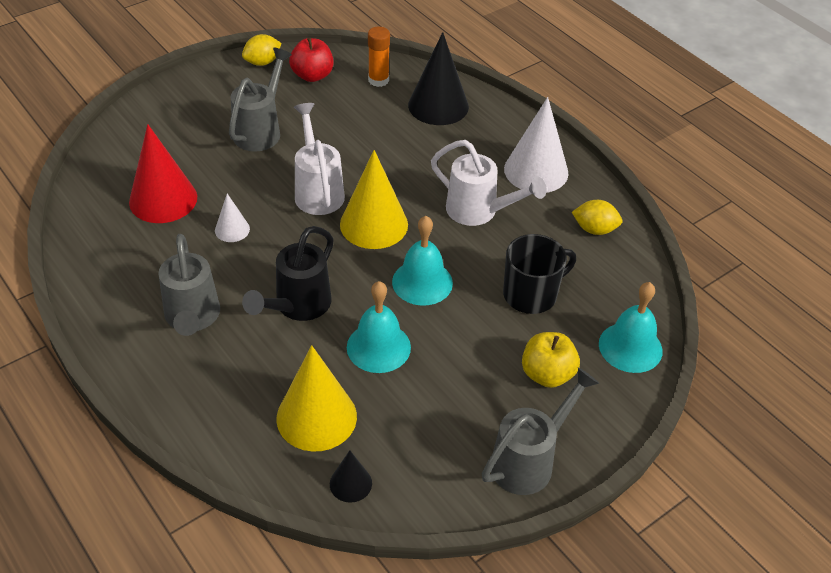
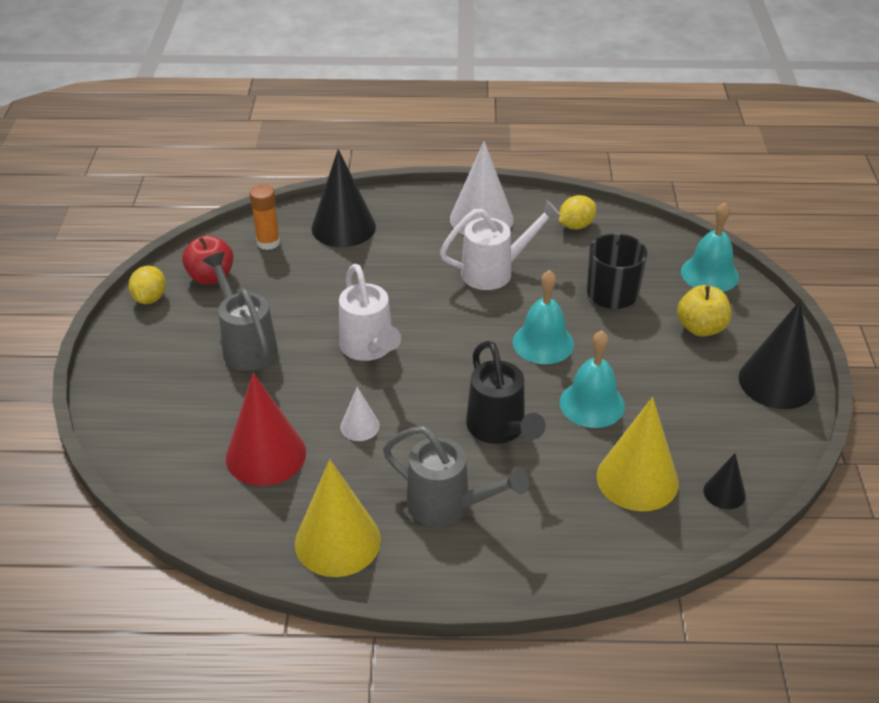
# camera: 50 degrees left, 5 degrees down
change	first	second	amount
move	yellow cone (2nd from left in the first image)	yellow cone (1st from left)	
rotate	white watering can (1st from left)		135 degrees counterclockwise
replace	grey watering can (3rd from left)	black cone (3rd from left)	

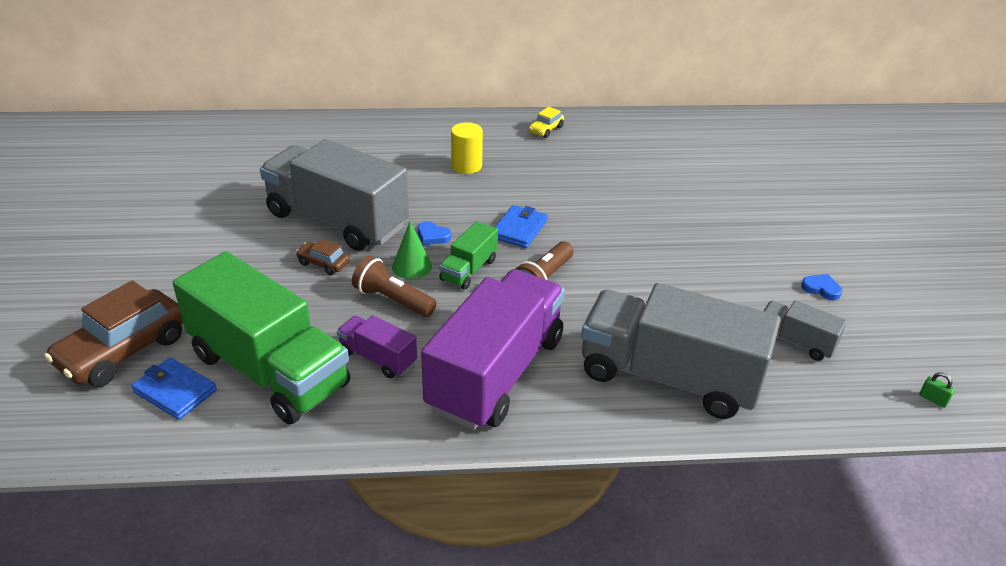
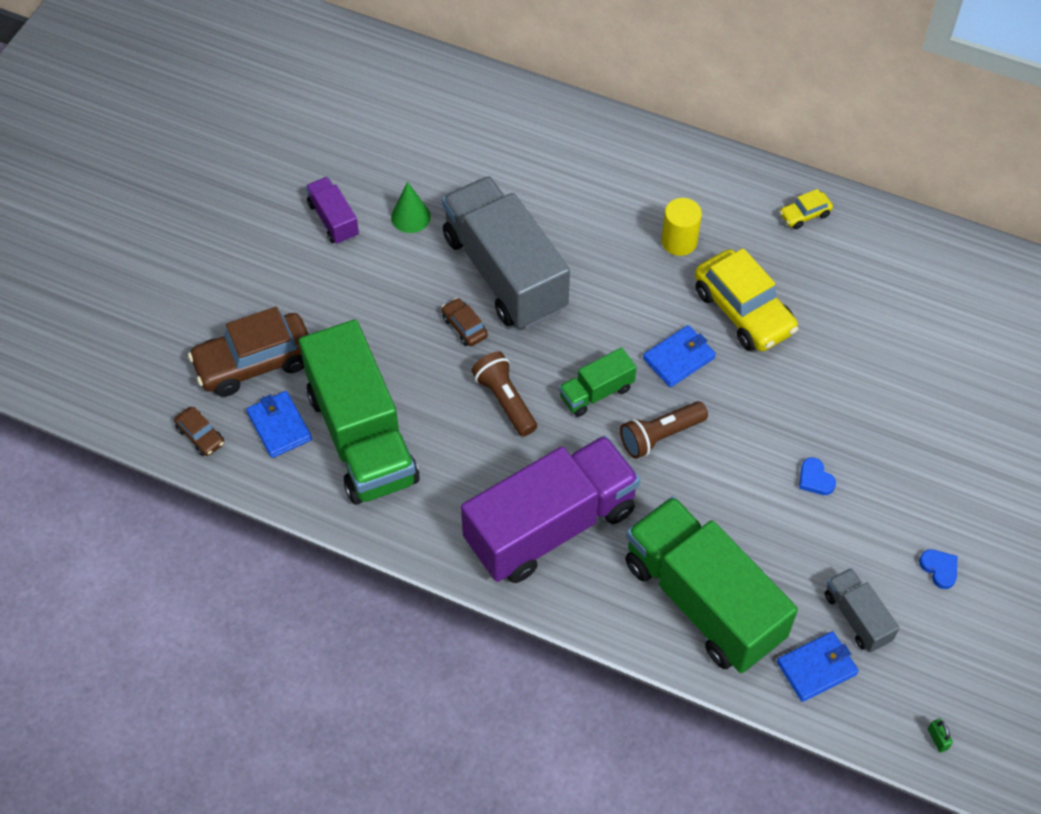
# camera: 30 degrees right, 20 degrees up
change	first	second	amount
insert		brown car (1st from left)	
move	purple truck (1st from left)		
move	green cone		
recolor	grey truck (2nd from left)	green truck (3rd from left)	
insert		yellow car (1st from left)	
insert		blue wallet (3rd from left)	
move	blue heart (1st from left)		

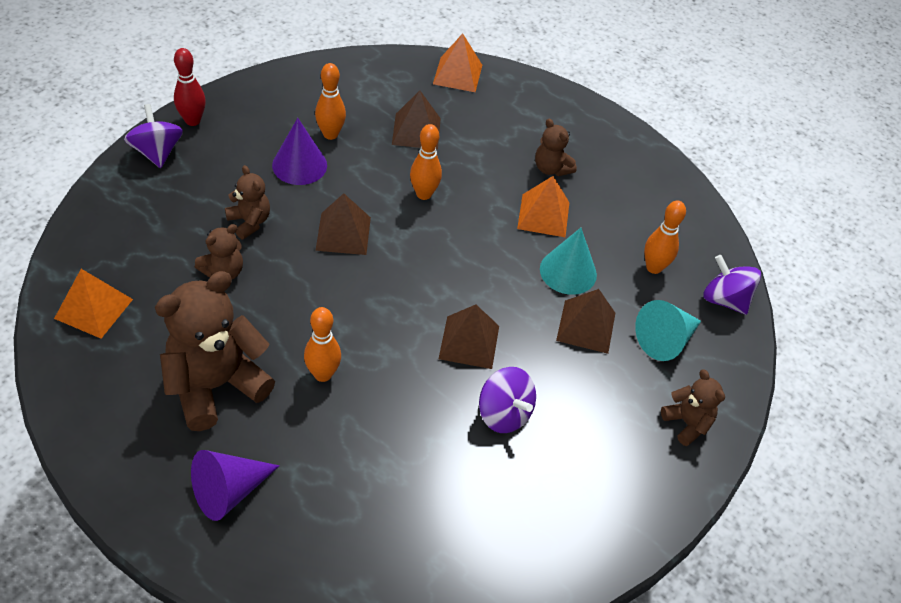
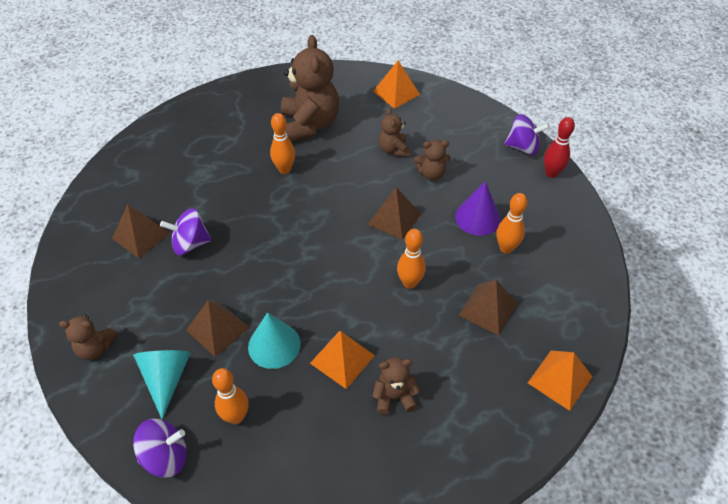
# camera: 125 degrees right, 0 degrees up
change	first	second	amount
move	brown pyramid (3rd from left in the first image)	brown pyramid (1st from left)	
delete	purple cone (1st from left)		

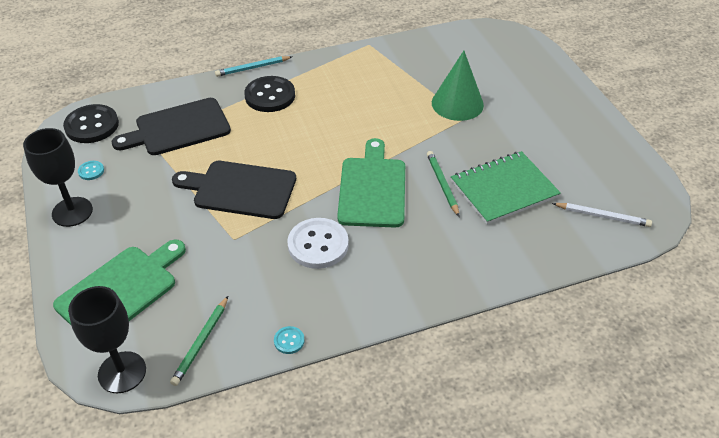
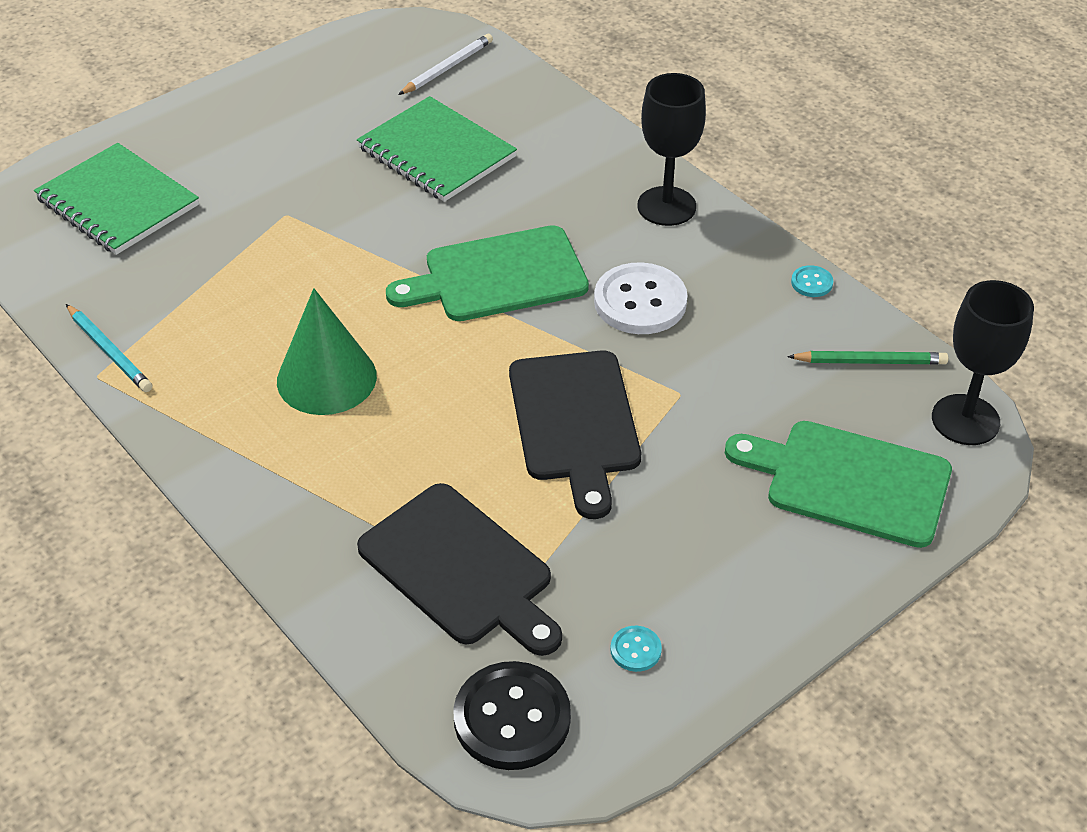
# camera: 110 degrees left, 0 degrees up
change	first	second	amount
insert		green notebook (1st from left)	
move	turquoise pencil		
move	green cone		
rotate	white pencil		45 degrees clockwise
move	black goblet (1st from left)		
delete	black button (2nd from left)		
delete	green pencil (2nd from left)		

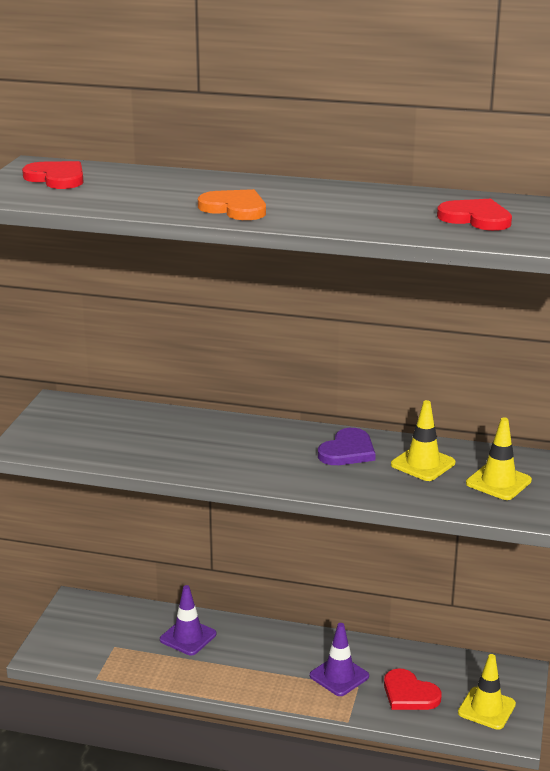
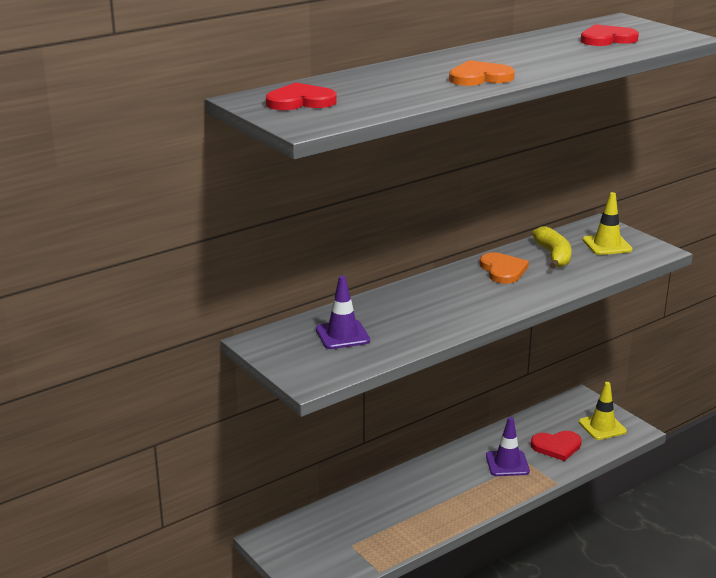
# camera: 50 degrees left, 0 degrees up
change	first	second	amount
move	purple traffic cone (1st from left)		
recolor	purple heart	orange heart (2nd from left)	
replace	yellow traffic cone (1st from left)	yellow banana	

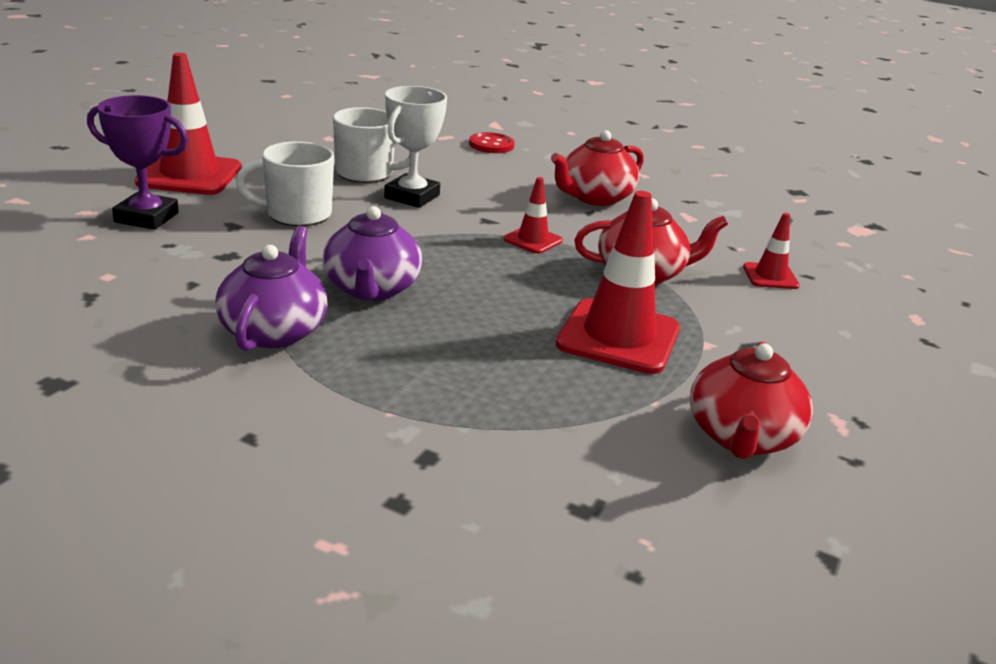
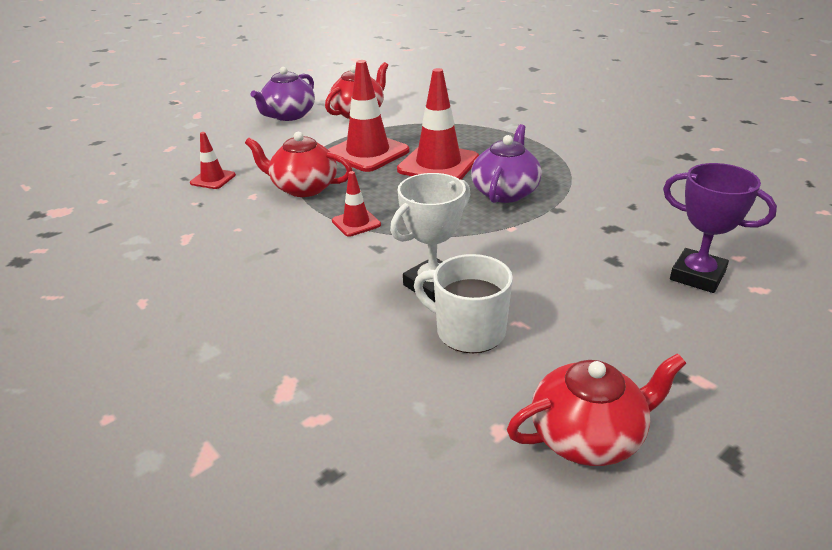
# camera: 155 degrees left, 5 degrees up
change	first	second	amount
move	purple teapot (1st from left)		
move	red traffic cone (1st from left in the first image)	red traffic cone (4th from left)	
move	red teapot (1st from left in the first image)	red teapot (3rd from left)	
delete	white mug (1st from left)		
delete	red button		

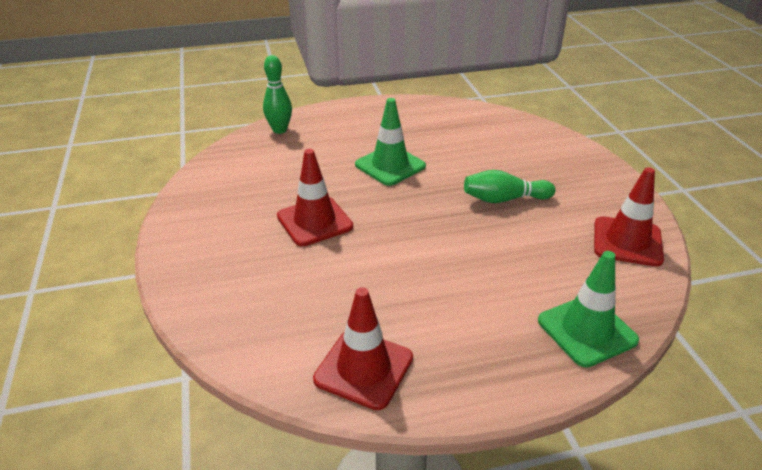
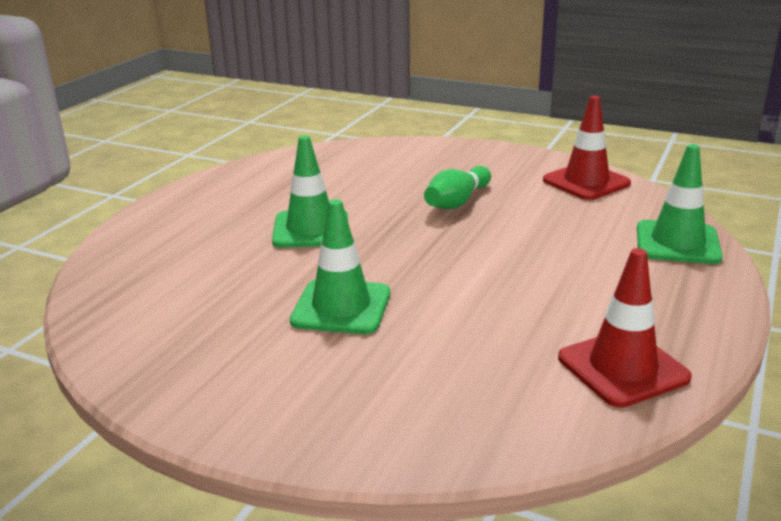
# camera: 50 degrees left, 10 degrees down
change	first	second	amount
recolor	red traffic cone (1st from left)	green traffic cone (2nd from left)	
delete	green bowling pin (1st from left)		

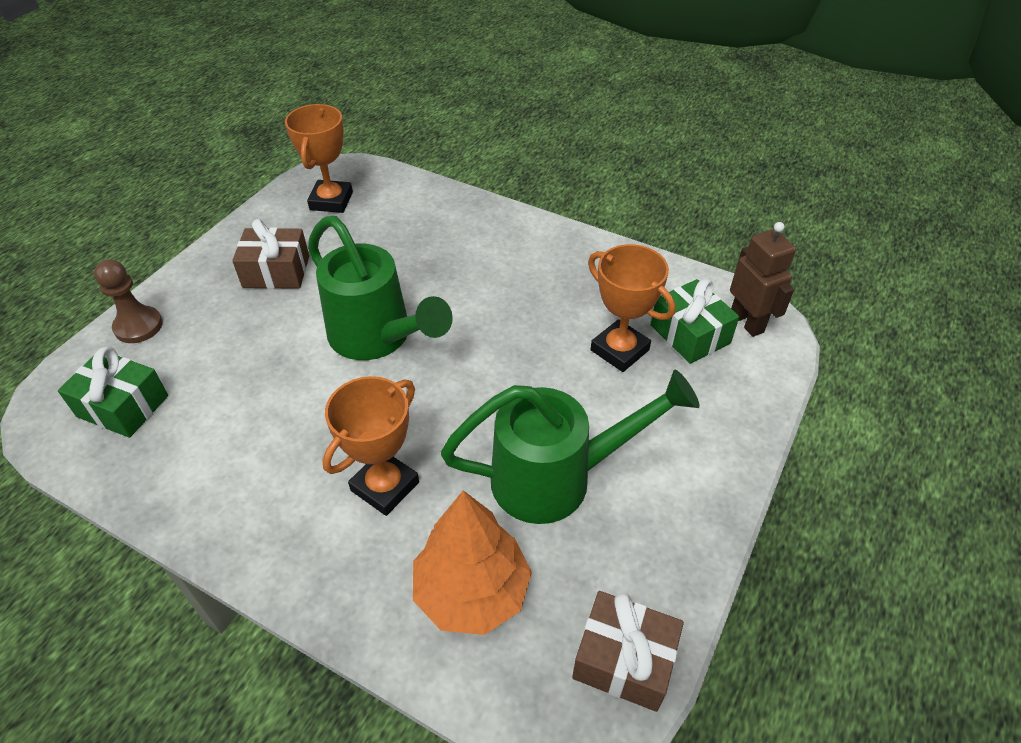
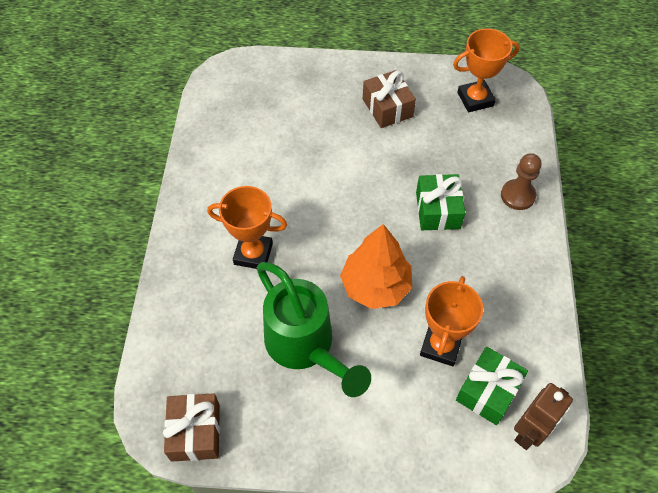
# camera: 65 degrees right, 10 degrees up
change	first	second	amount
move	orange tree		
move	green gift (1st from left)		
move	brown pawn		
delete	green watering can (1st from left)		

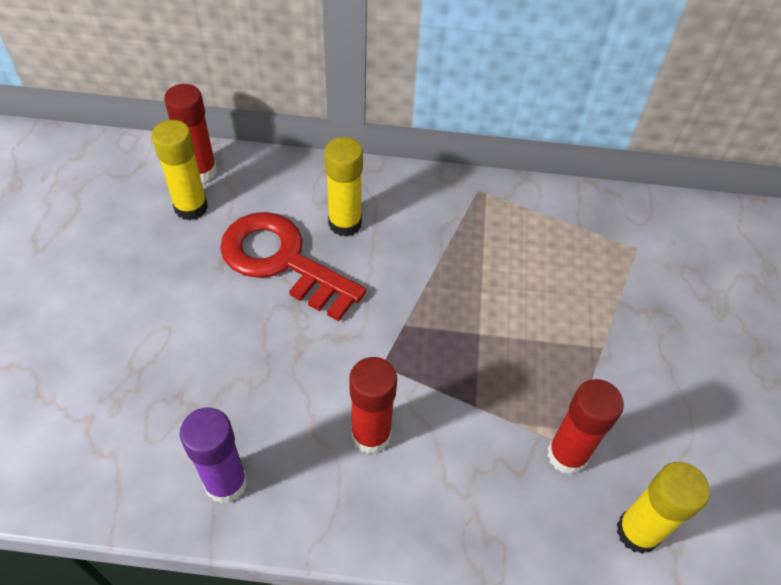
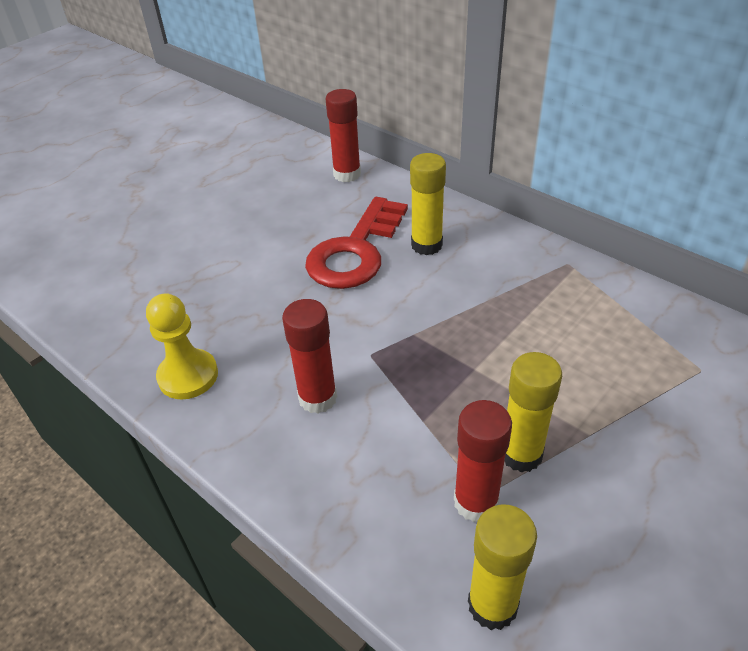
# camera: 40 degrees right, 10 degrees down
change	first	second	amount
replace	purple glue stick	yellow pawn	
rotate	red key		135 degrees counterclockwise
move	yellow glue stick (1st from left in the first image)	yellow glue stick (3rd from left)	

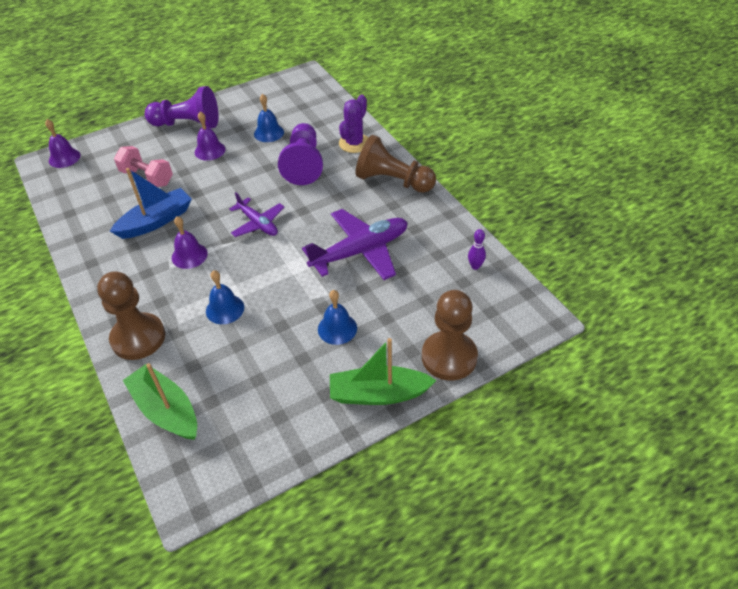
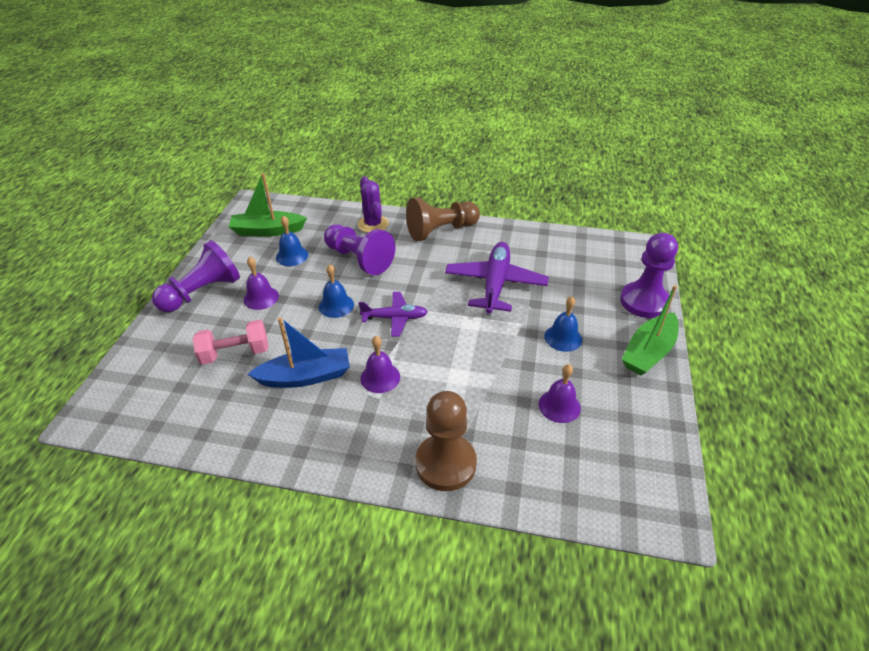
# camera: 50 degrees left, 5 degrees down
change	first	second	amount
move	green boat (1st from left)		
rotate	blue boat		75 degrees clockwise
move	blue bell (1st from left in the first image)	blue bell (2nd from left)	
move	purple bell (1st from left in the first image)	purple bell (3rd from left)	
recolor	brown pawn (3rd from left)	purple pawn (3rd from left)	
delete	purple bowling pin		

